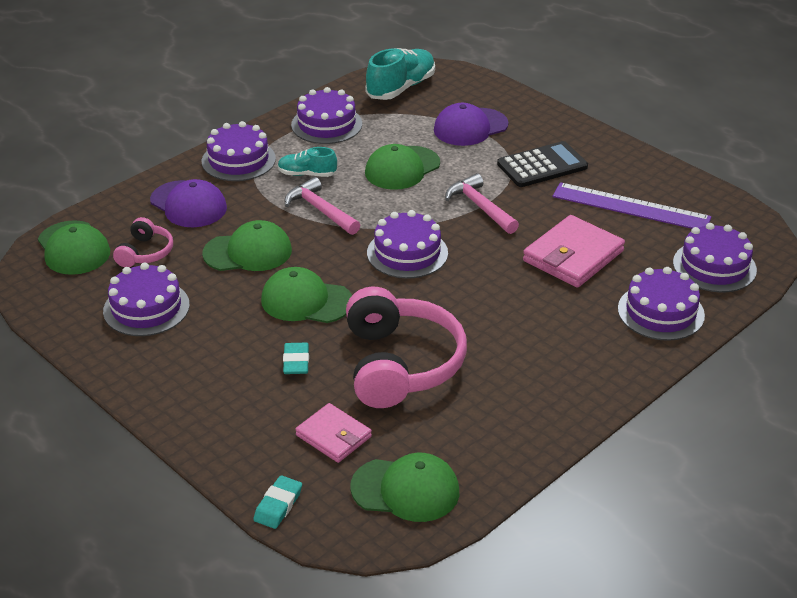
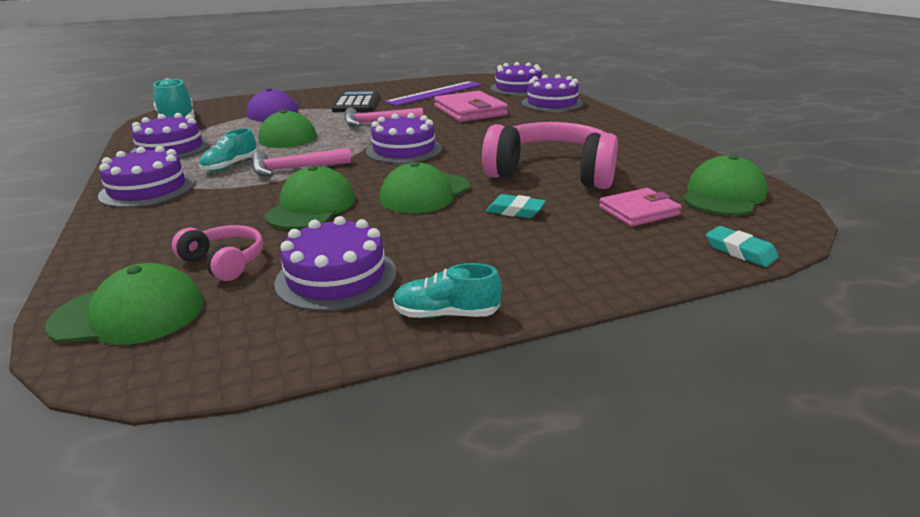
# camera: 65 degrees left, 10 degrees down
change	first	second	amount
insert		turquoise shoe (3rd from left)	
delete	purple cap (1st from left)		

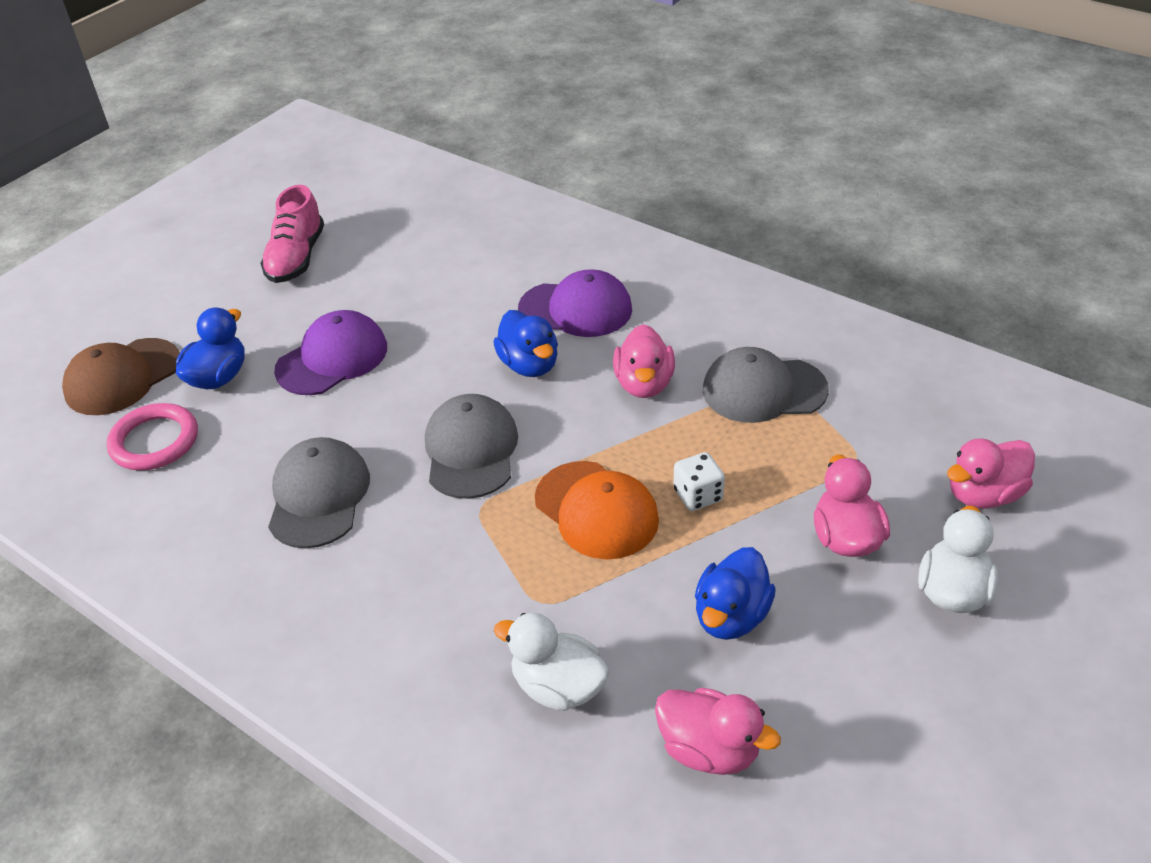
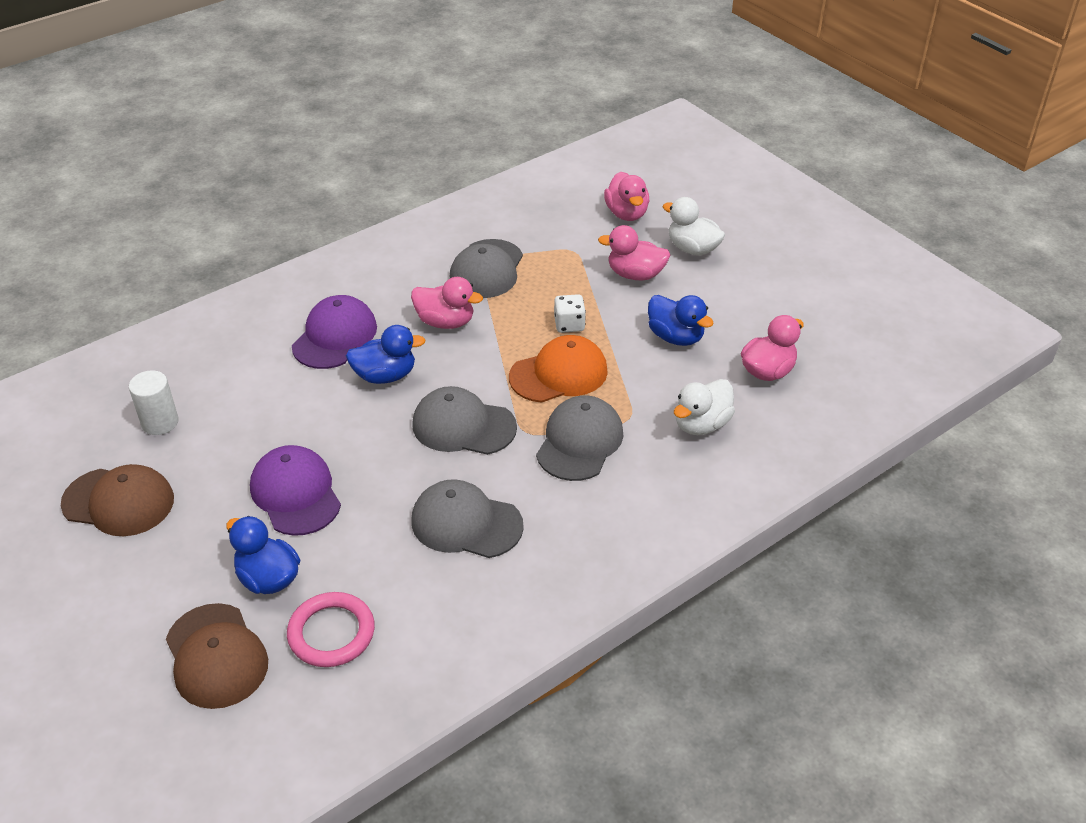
# camera: 75 degrees left, 0 degrees up
change	first	second	amount
replace	pink shoe	brown cap (1st from left)	
insert		white cylinder	
insert		grey cap (4th from left)	

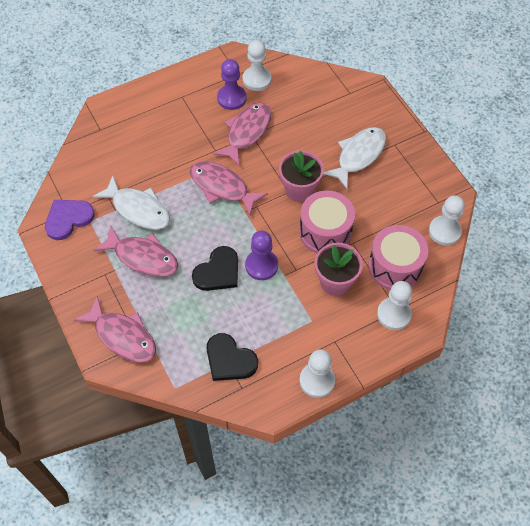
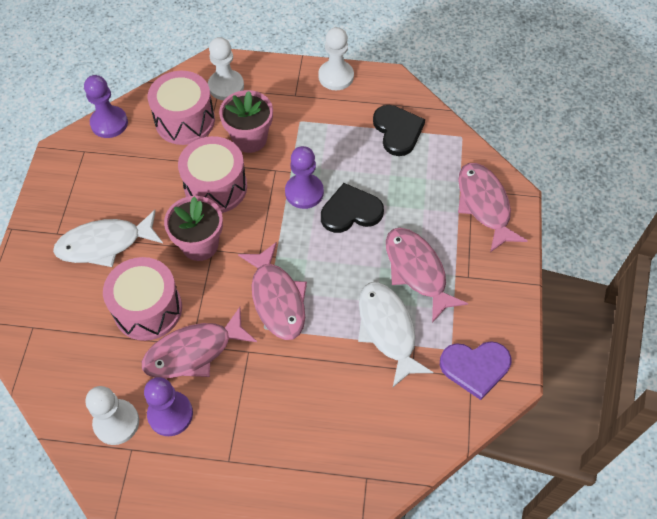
# camera: 145 degrees left, 0 degrees up
change	first	second	amount
recolor	white pawn (4th from left)	purple pawn (1st from left)	
insert		pink drum (1st from left)	

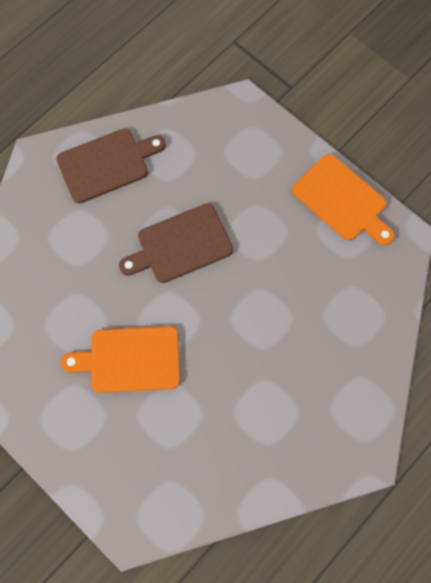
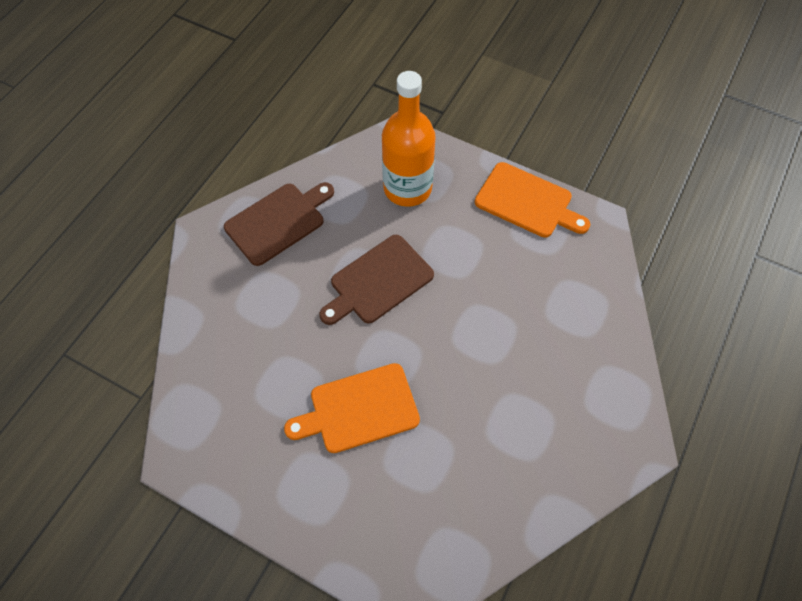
# camera: 15 degrees left, 10 degrees down
change	first	second	amount
insert		orange bottle	

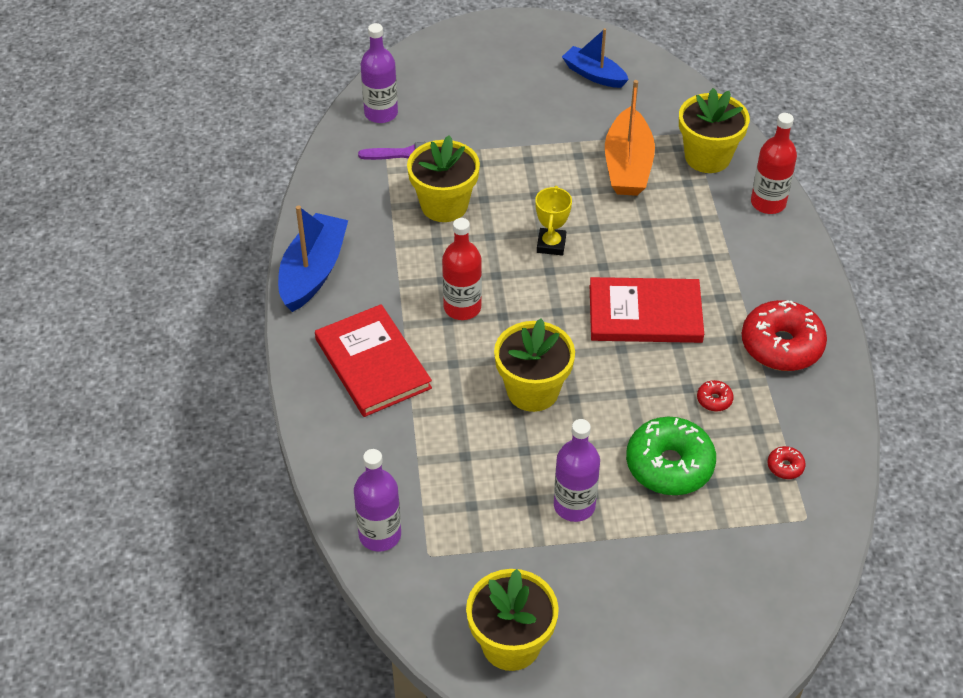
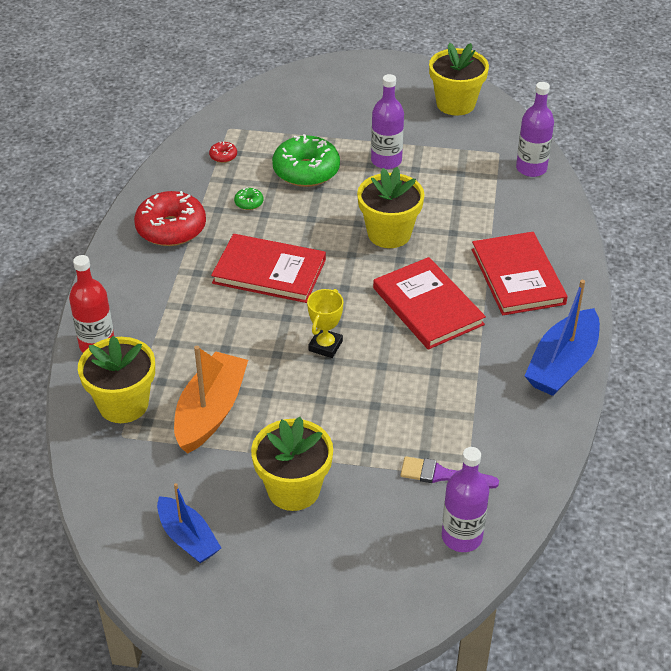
# camera: 165 degrees left, 5 degrees down
change	first	second	amount
recolor	red donut (1st from left)	green donut (1st from left)	
move	yellow flower pot (1st from left in the first image)	yellow flower pot (2nd from left)	
replace	red bottle (1st from left)	red book (2nd from left)	

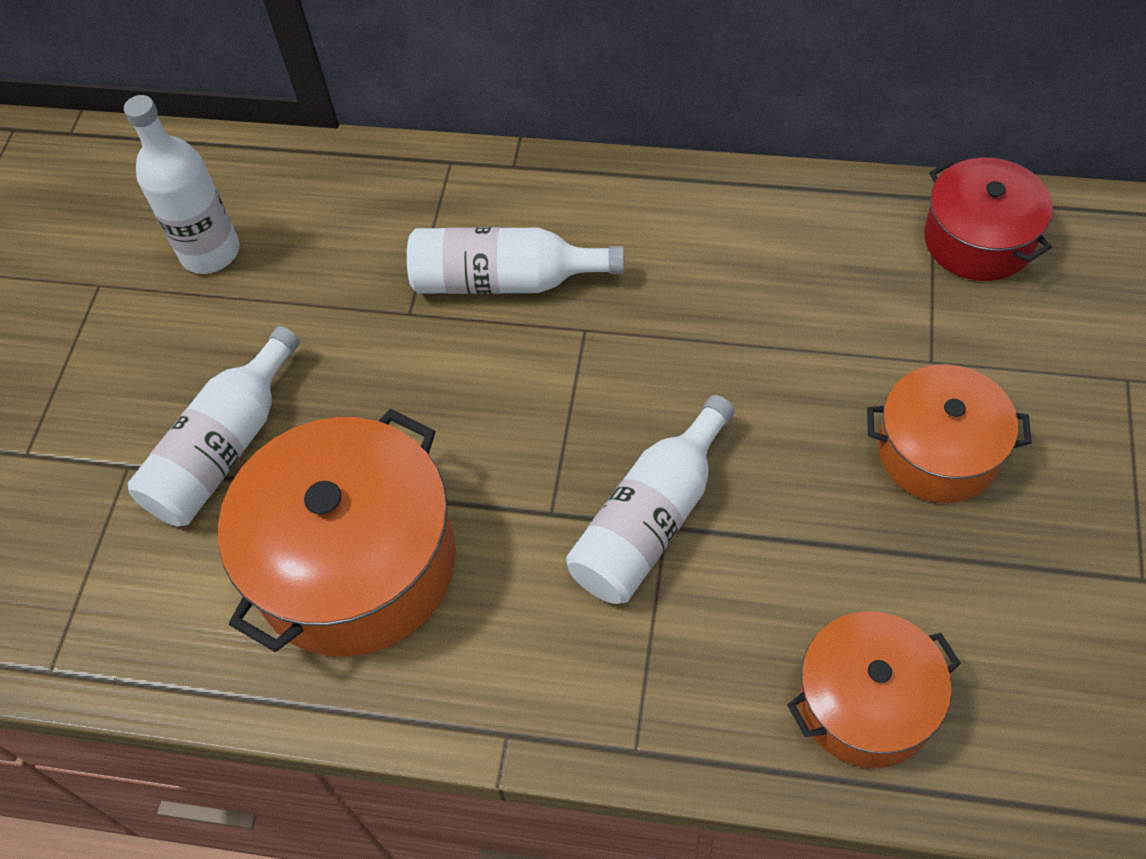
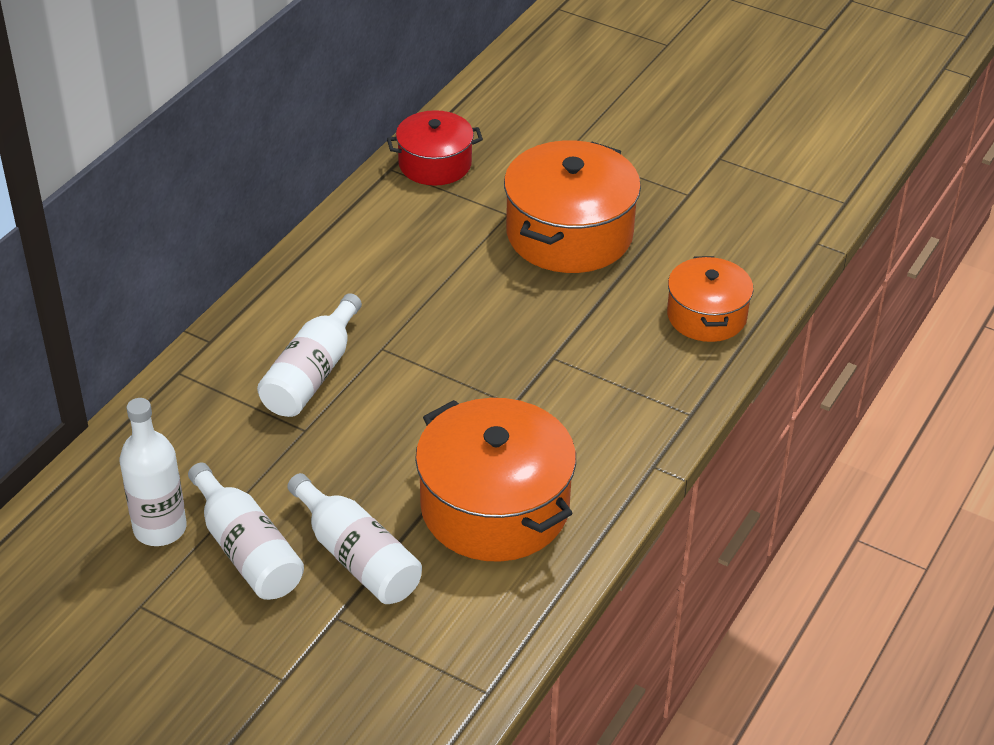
# camera: 75 degrees left, 15 degrees down
change	first	second	amount
move	white bottle (4th from left in the first image)	white bottle (2nd from left)	
resize	orange pot (3rd from left in the first image)	orange pot (2nd from left)	x1.67

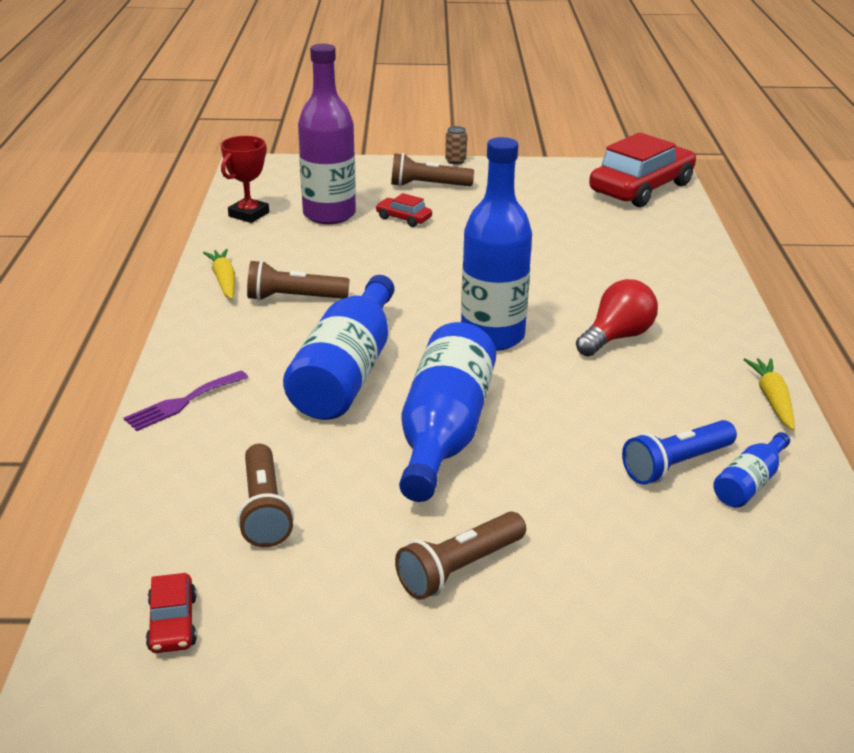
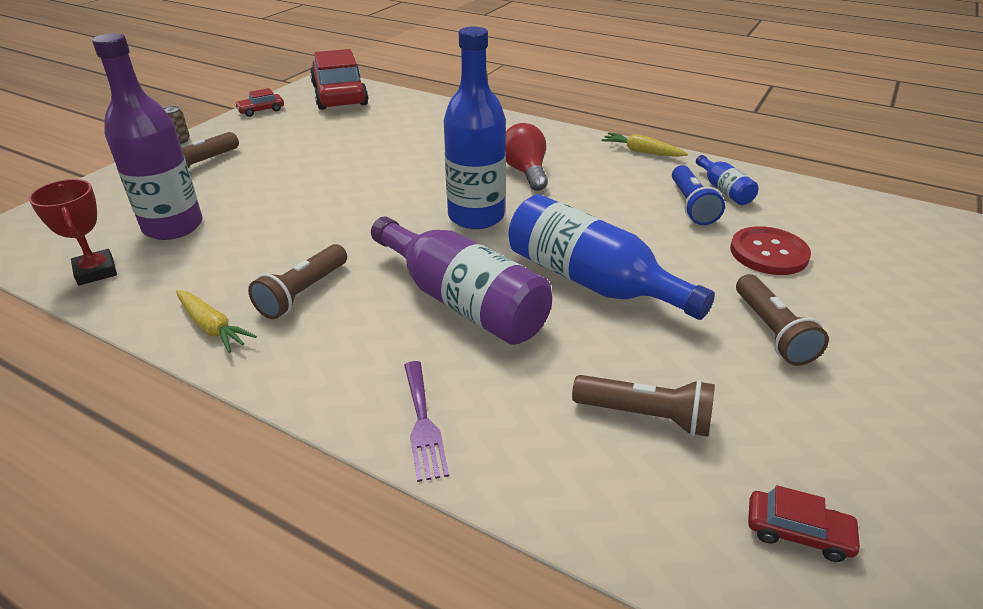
# camera: 60 degrees left, 5 degrees up
change	first	second	amount
rotate	yellow carrot (1st from left)		150 degrees counterclockwise
move	red car (2nd from left in the first image)	red car (1st from left)	
recolor	blue bottle (1st from left)	purple bottle (2nd from left)	
insert		red button	

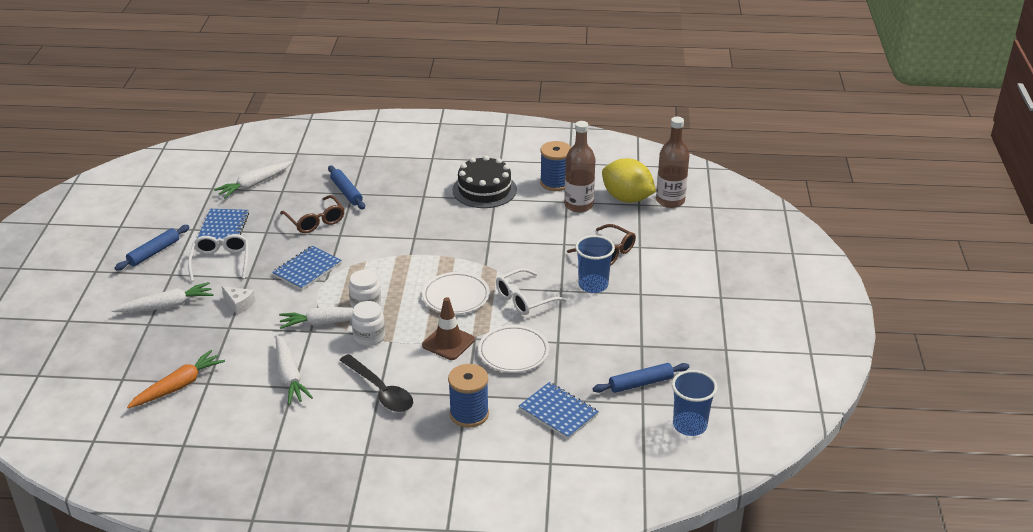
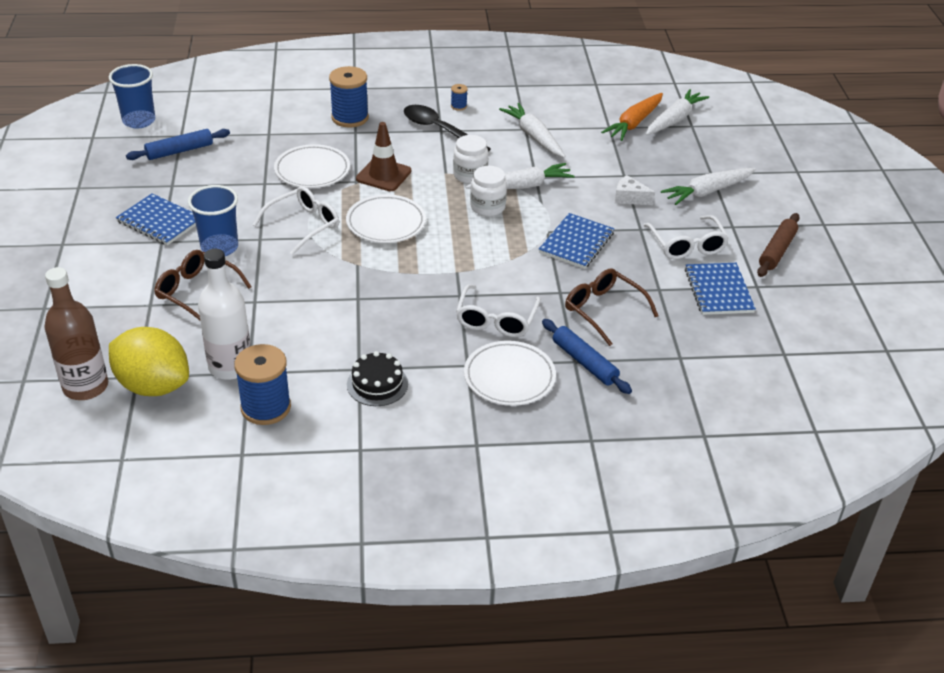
# camera: 170 degrees right, 5 degrees up
change	first	second	amount
move	blue notebook (3rd from left in the first image)	blue notebook (1st from left)	
recolor	brown bottle (1st from left)	white bottle	
resize	black cake		x0.61
insert		blue spool (3rd from left)	
insert		white glasses (2nd from left)	
insert		white plate (3rd from left)	
move	white carrot (2nd from left in the first image)	white carrot (3rd from left)	
recolor	blue rolling pin (1st from left)	brown rolling pin	

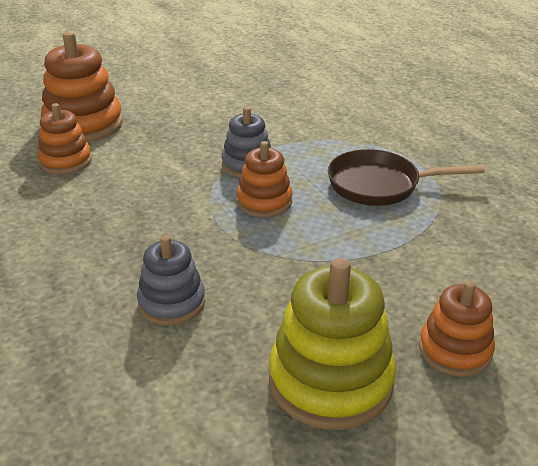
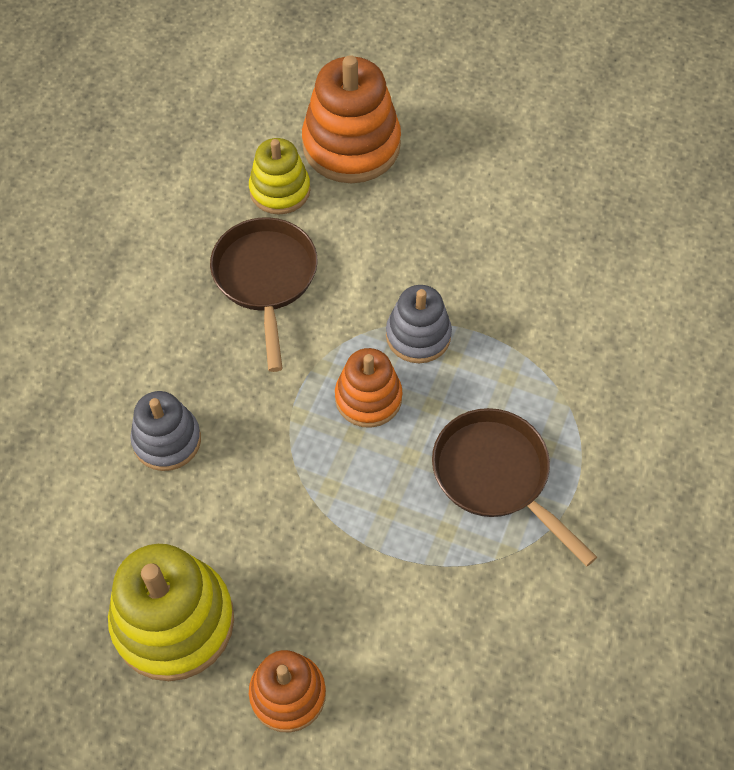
# camera: 50 degrees right, 25 degrees up
change	first	second	amount
insert		brown pan (1st from left)	
recolor	orange stacking toy (1st from left)	yellow stacking toy (2nd from left)	

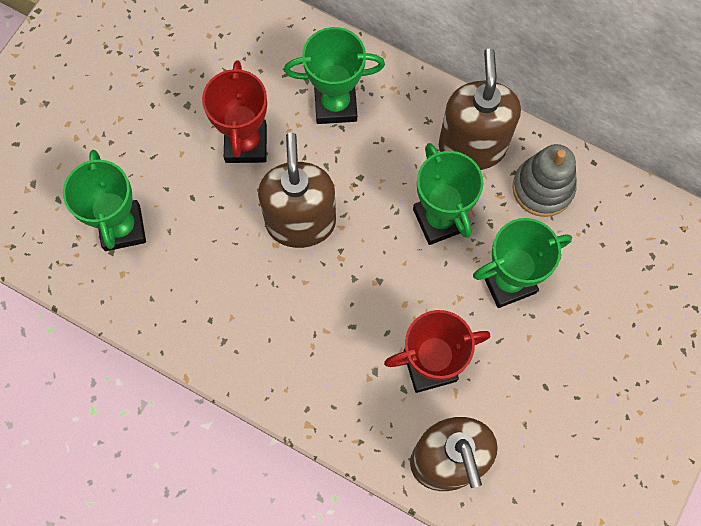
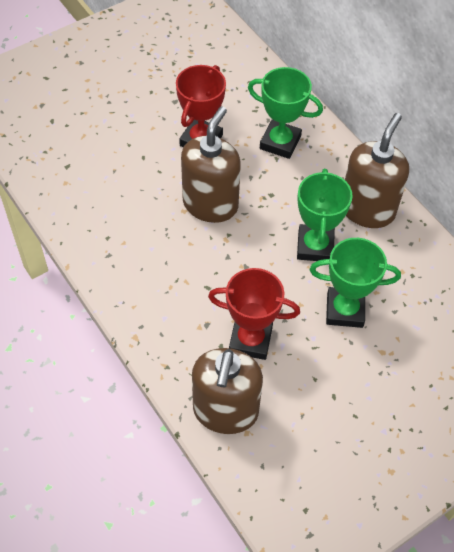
# camera: 25 degrees right, 15 degrees down
change	first	second	amount
delete	green trophy (1st from left)		
delete	grey stacking toy		

